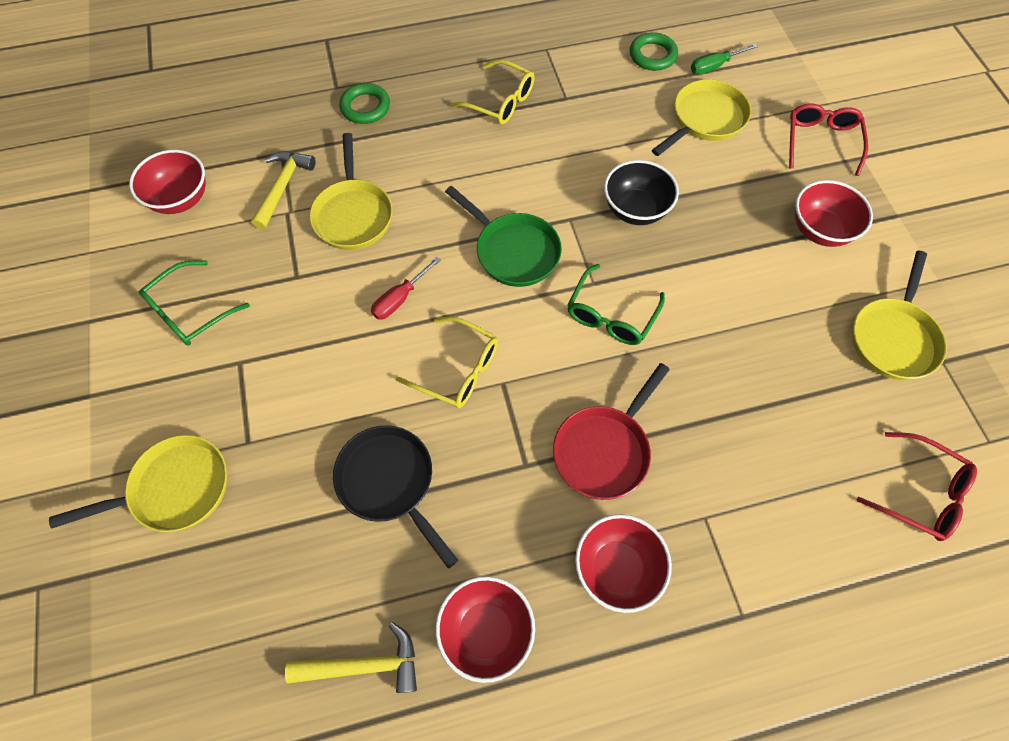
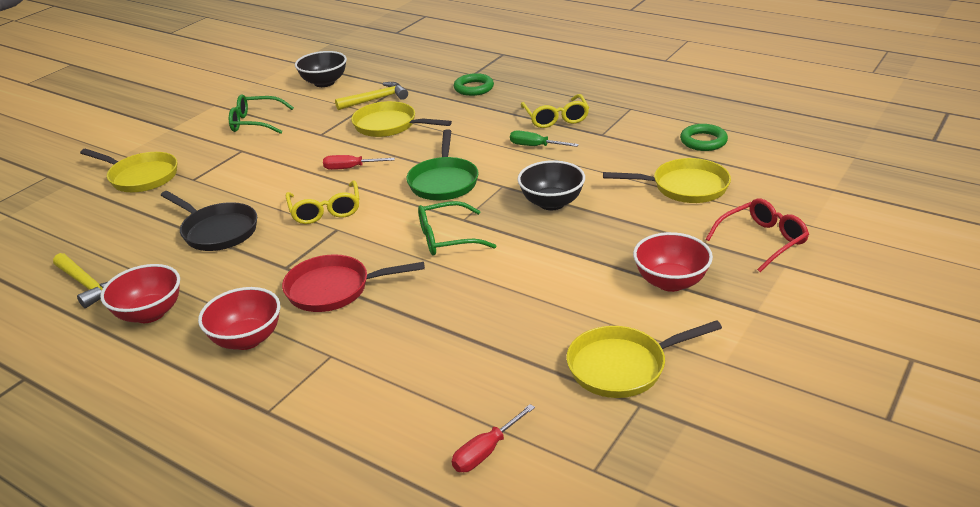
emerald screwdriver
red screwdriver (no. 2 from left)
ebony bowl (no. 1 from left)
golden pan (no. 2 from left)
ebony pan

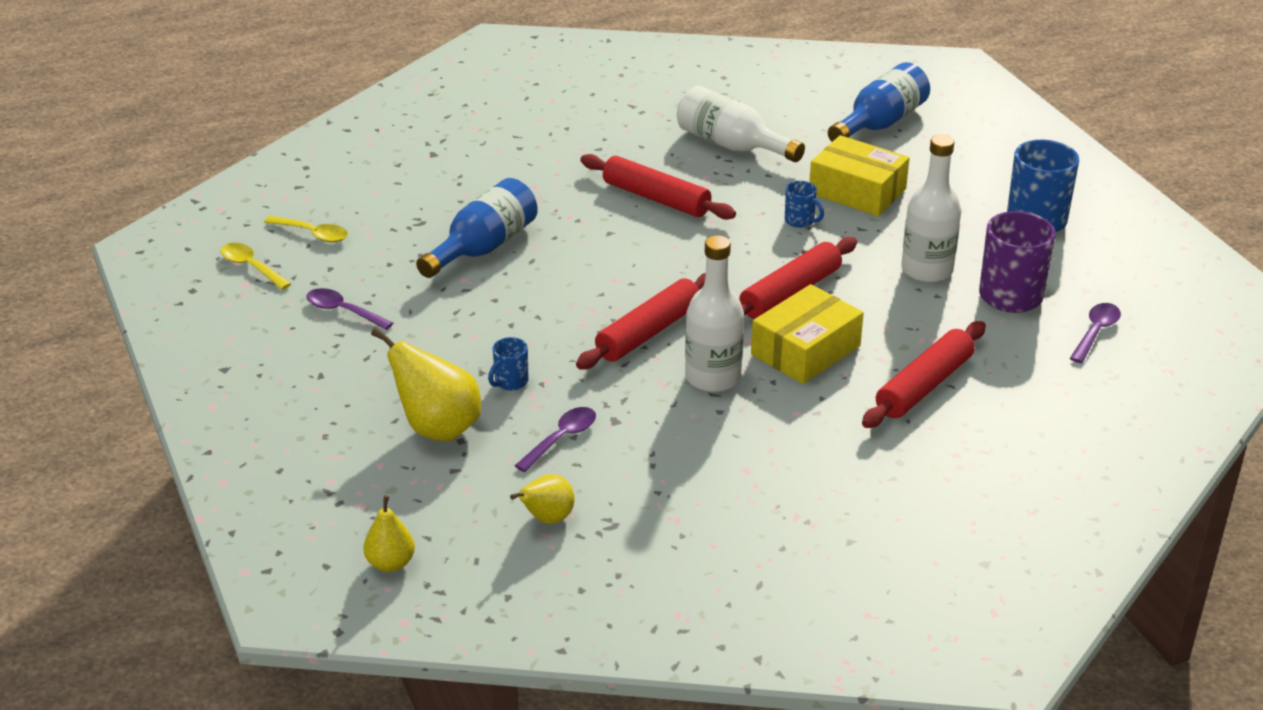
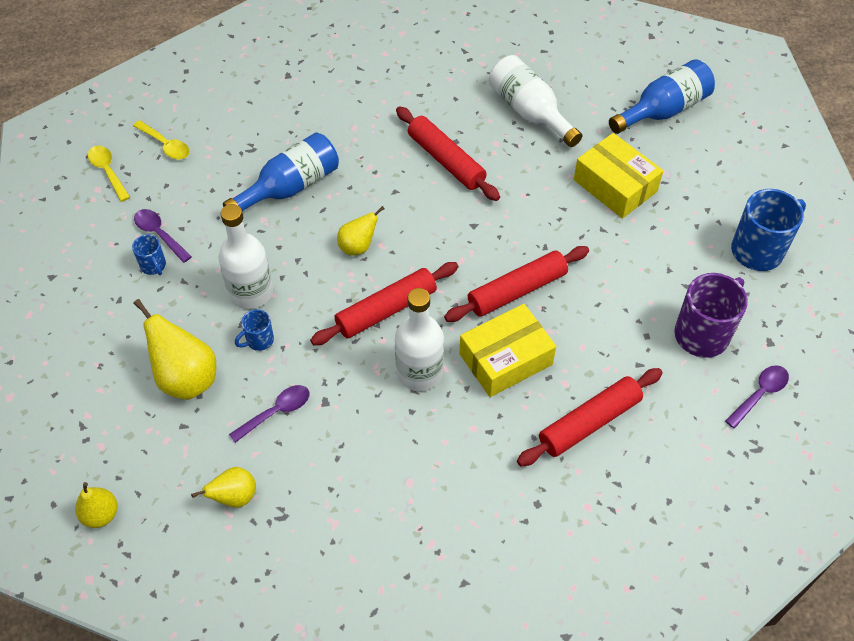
golden pear (no. 4 from left)
royal blue mug (no. 1 from left)
snow-white bottle (no. 1 from left)

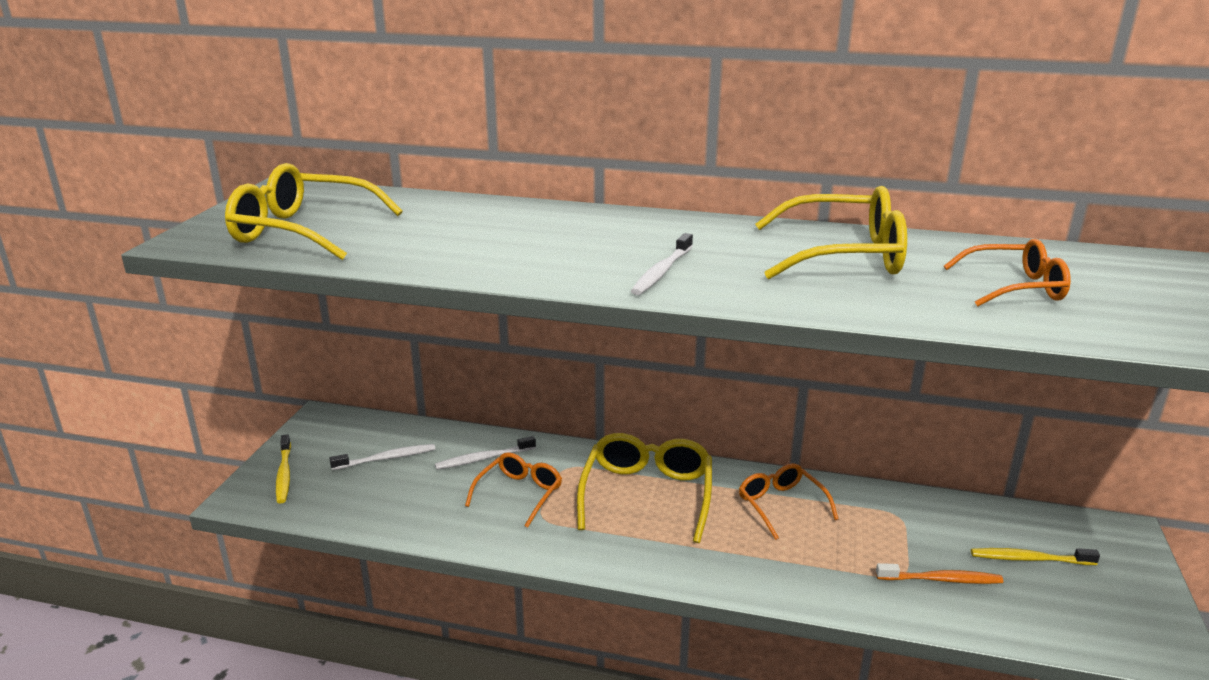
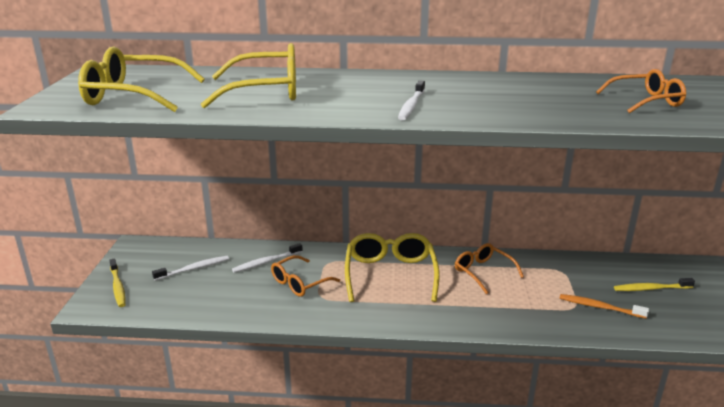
golden spectacles (no. 2 from left)
orange spectacles (no. 1 from left)
orange dental brush

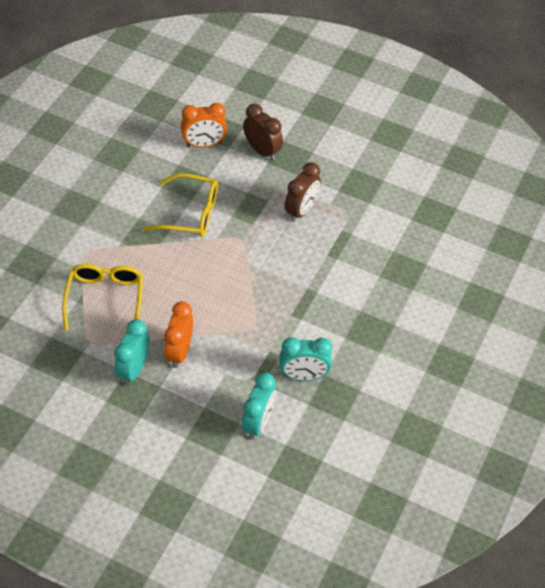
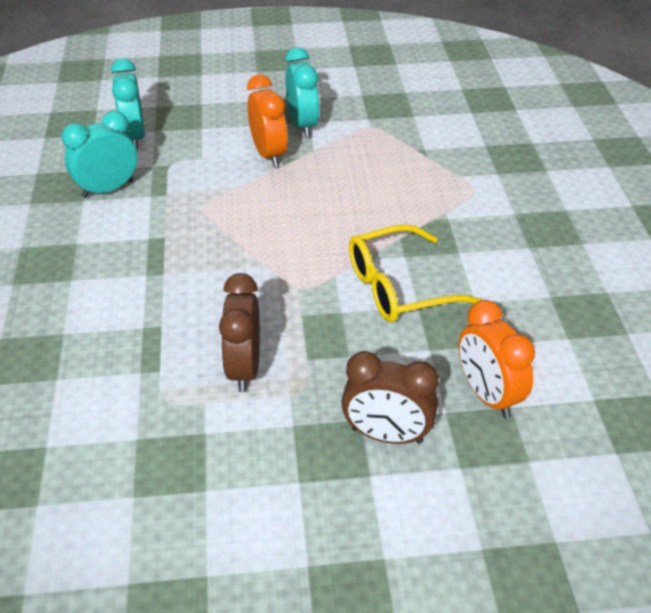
golden spectacles (no. 1 from left in the first image)
orange clock (no. 2 from left)

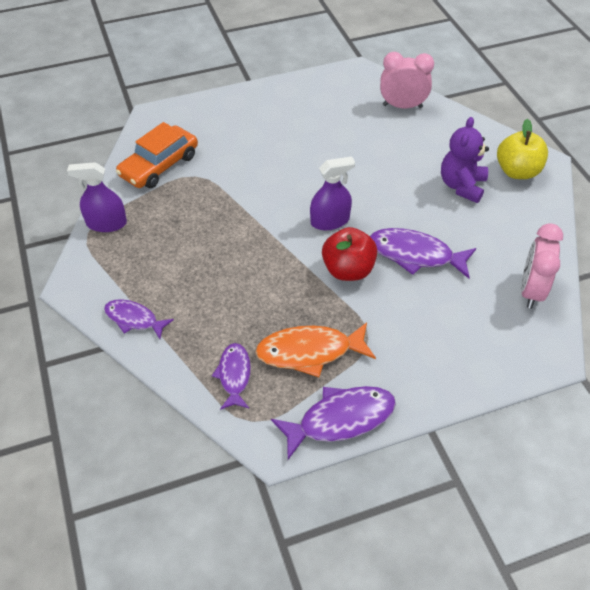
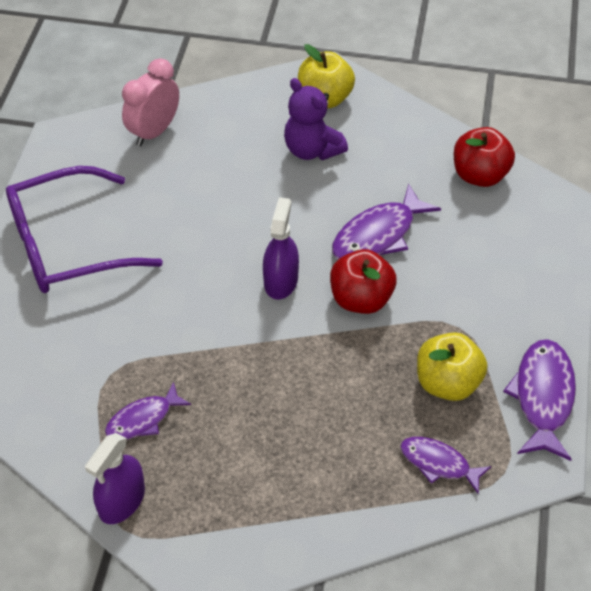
orange toy car
royal purple spectacles
royal purple toy fish (no. 1 from left)
golden apple (no. 2 from left)
red apple (no. 2 from left)

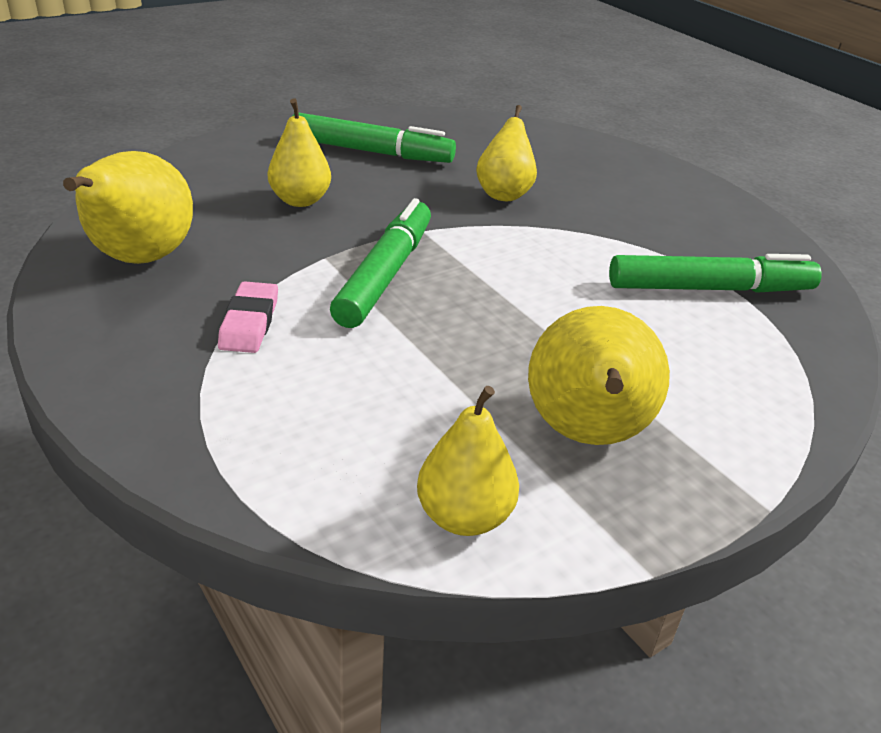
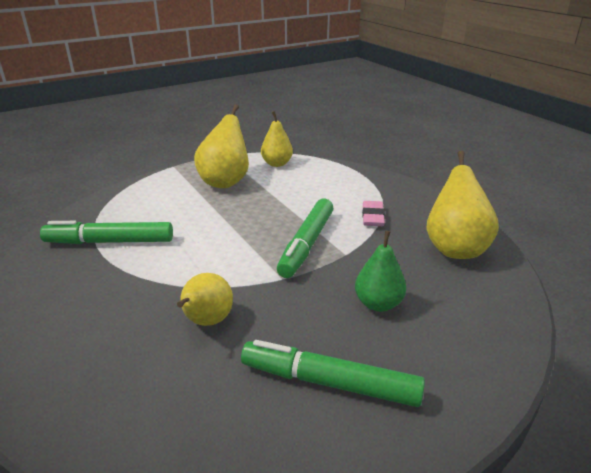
emerald pear

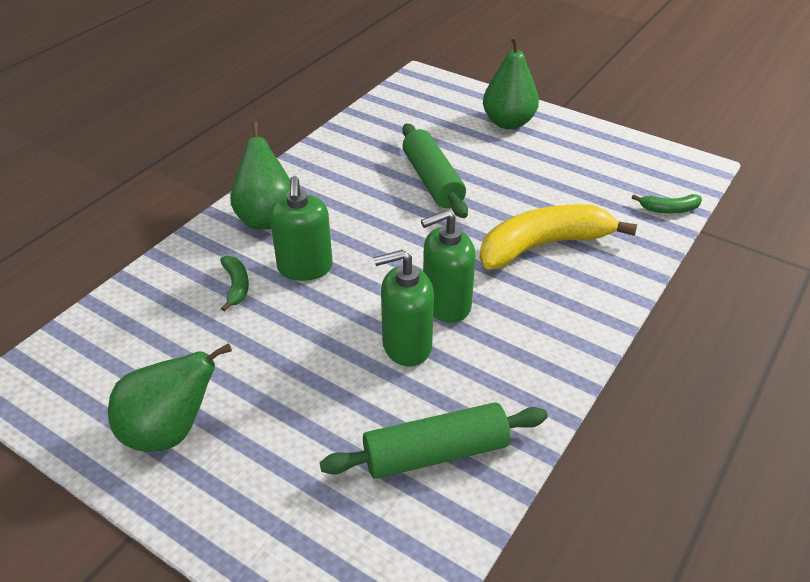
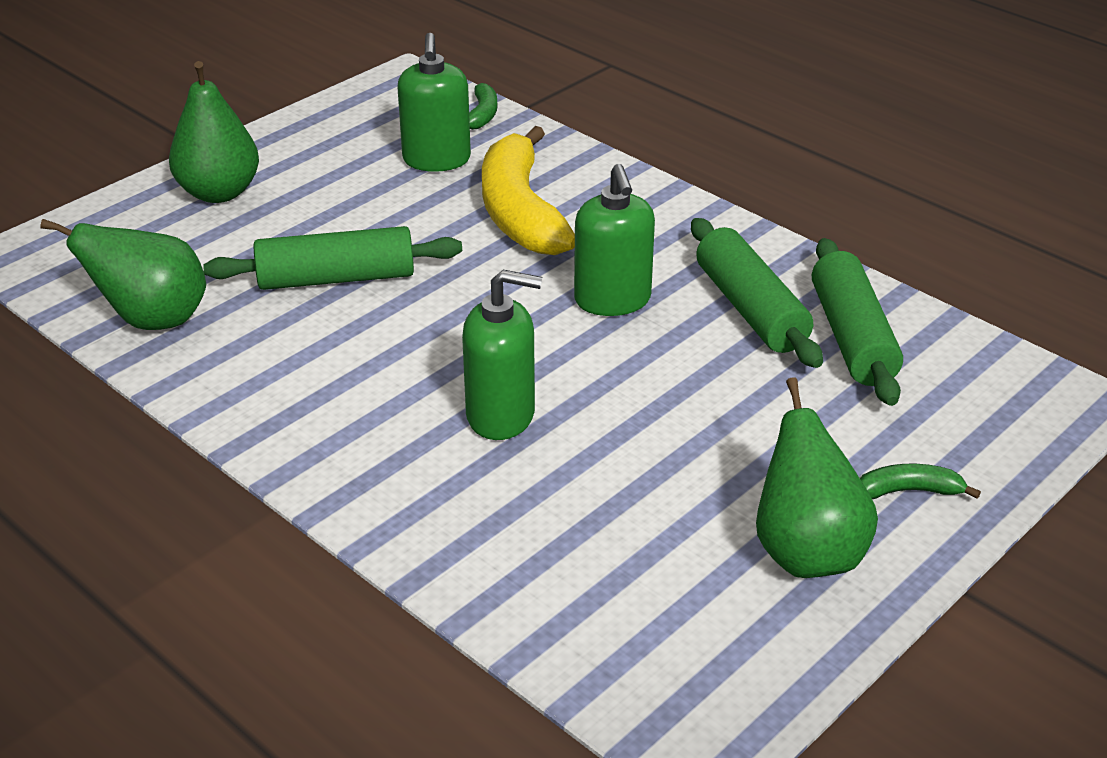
emerald pastry roller (no. 2 from left)
emerald toy banana (no. 2 from left)
emerald pear (no. 1 from left)
emerald soap pump (no. 1 from left)

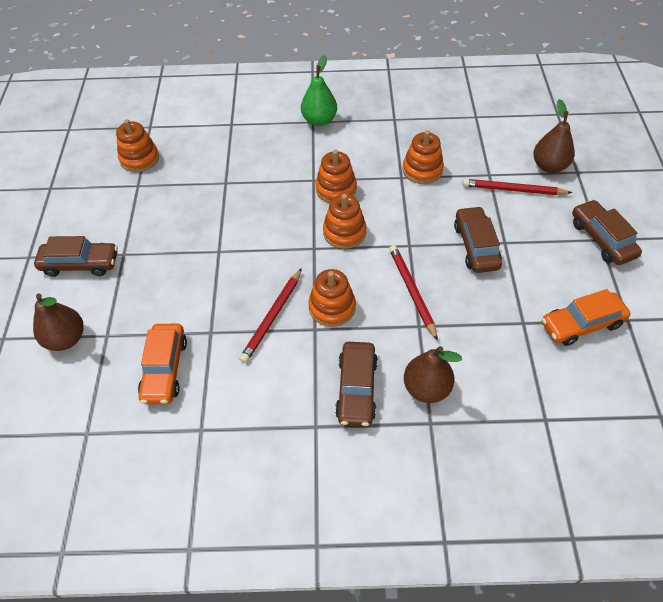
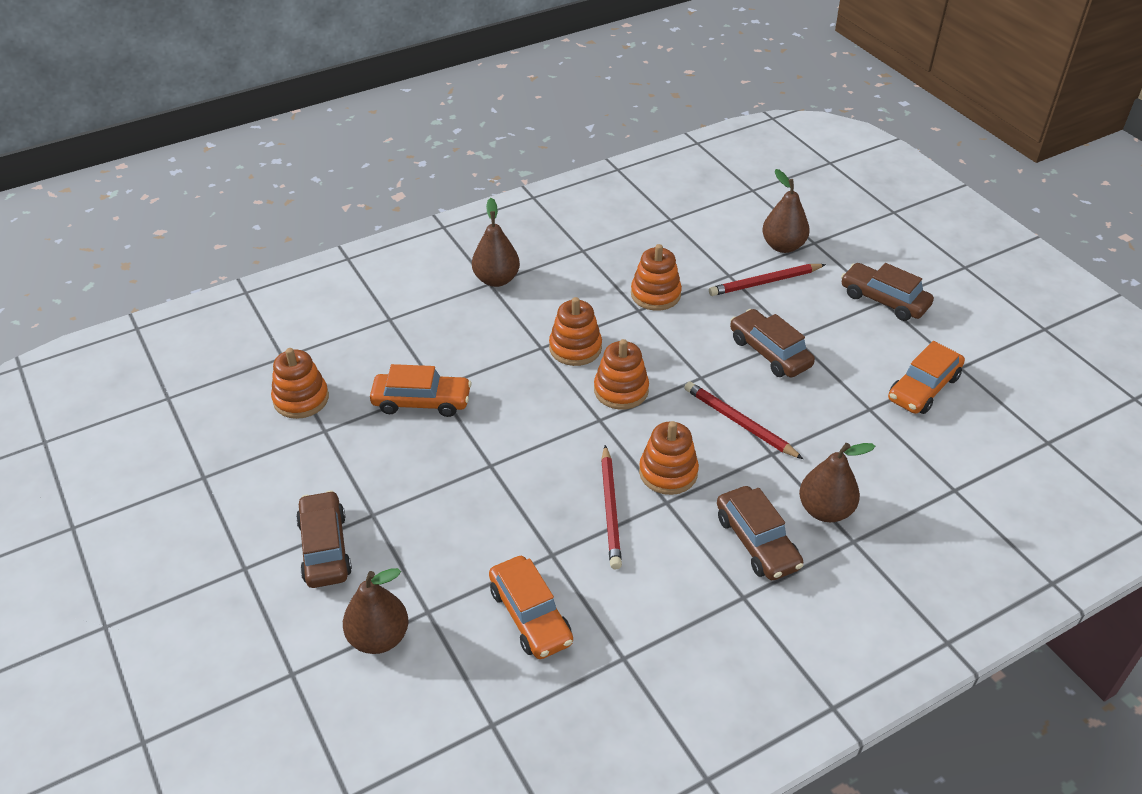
orange toy car (no. 1 from left)
brown pear (no. 2 from left)
brown toy car (no. 1 from left)

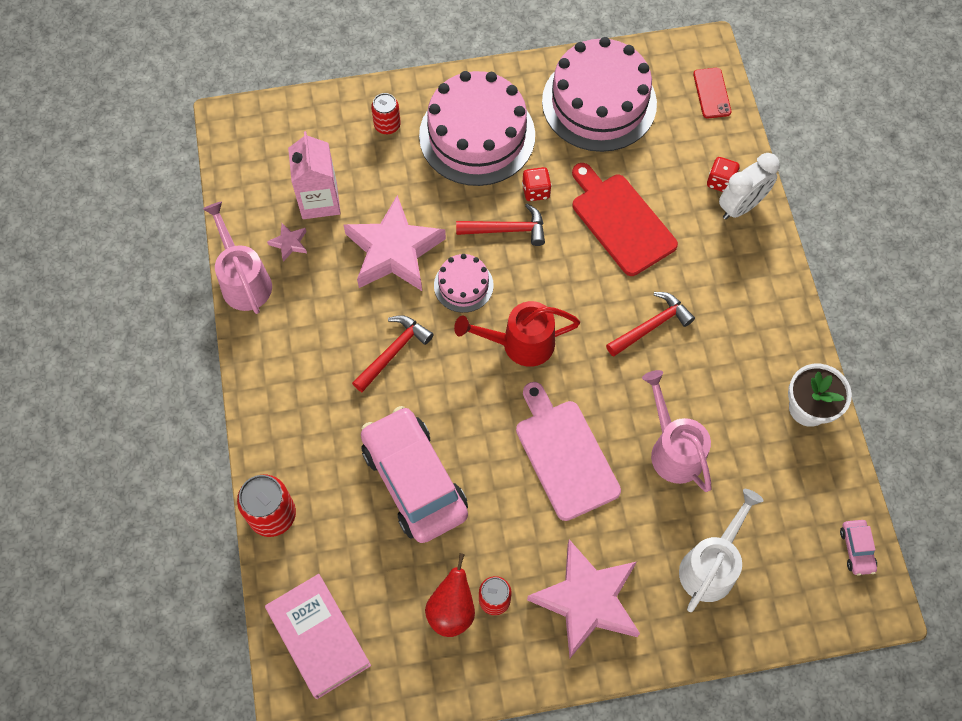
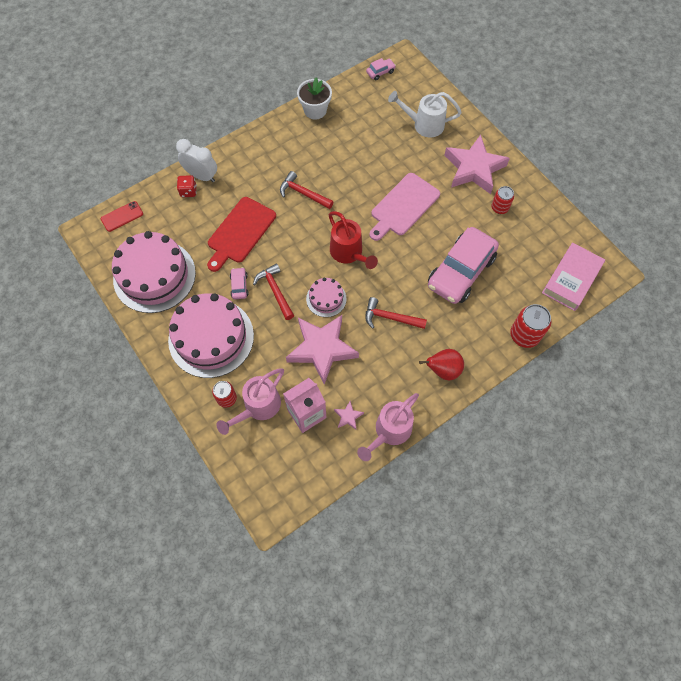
red pear
pink watering can (no. 1 from left)
pink toy car (no. 1 from left)

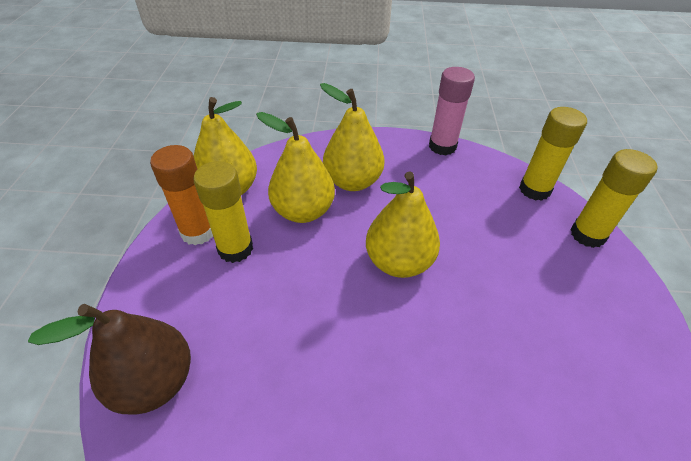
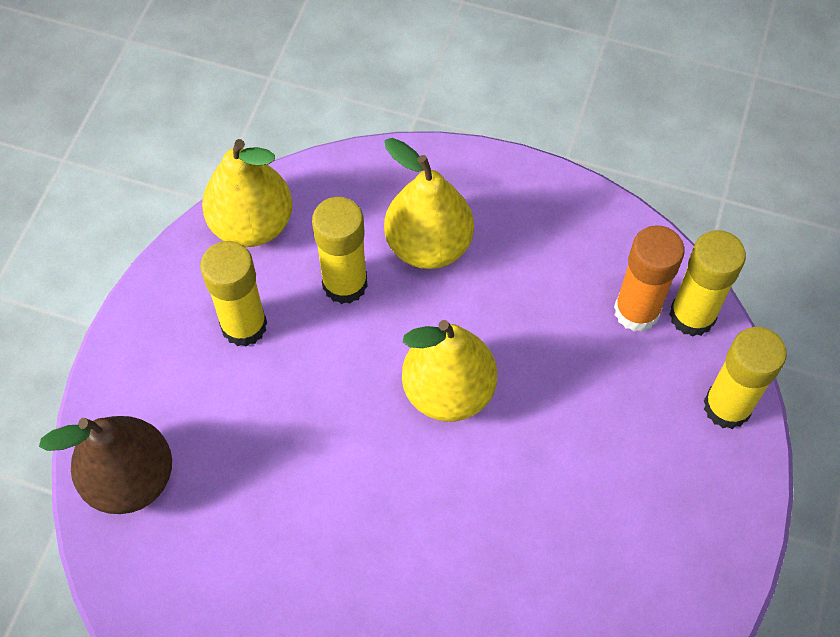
pink glue
orange glue
golden glue (no. 2 from left)

